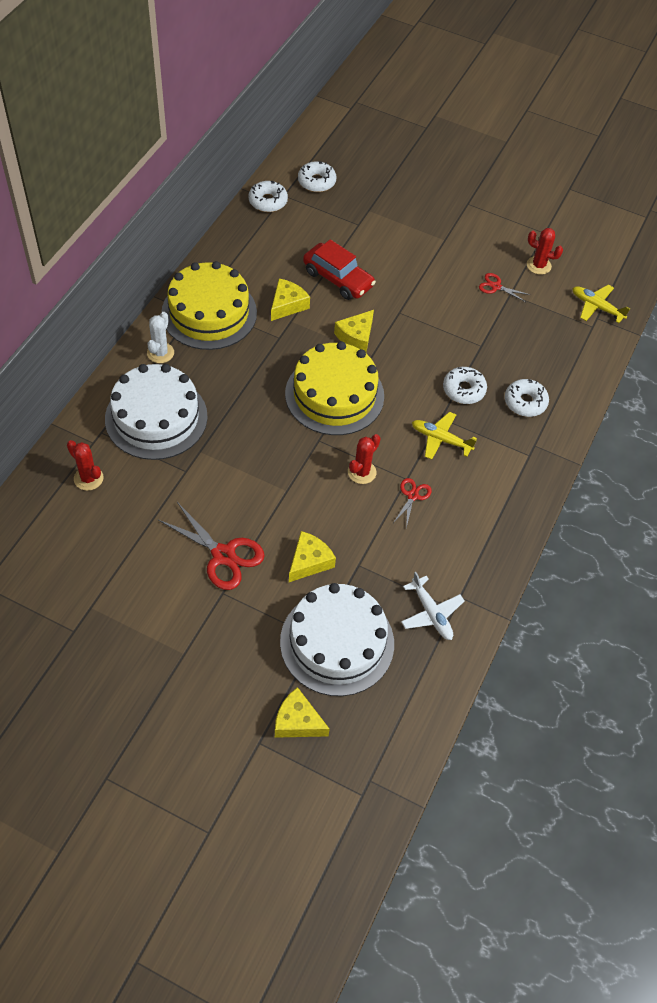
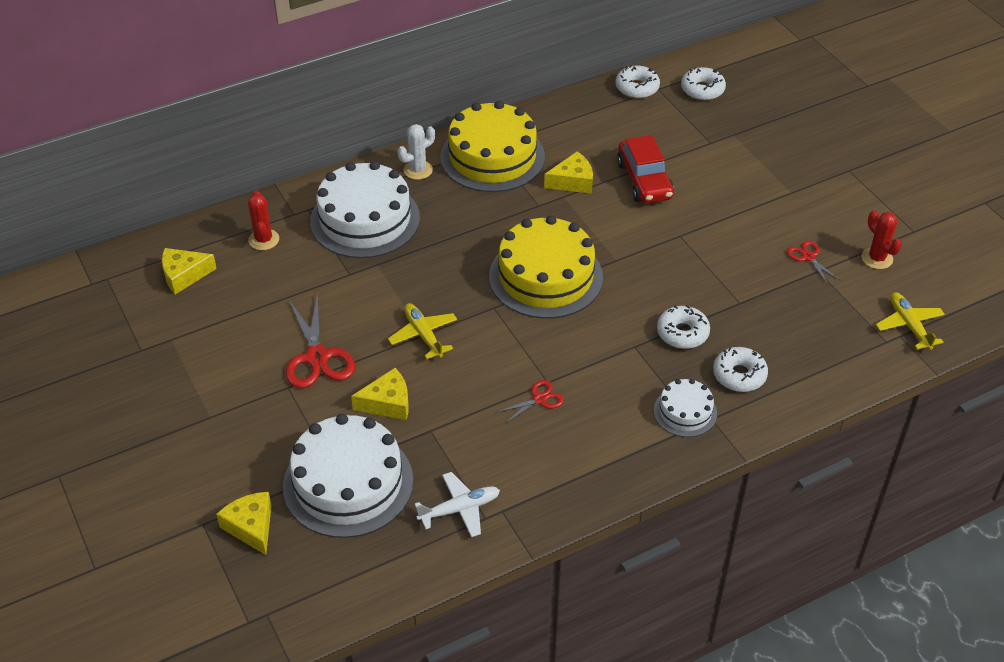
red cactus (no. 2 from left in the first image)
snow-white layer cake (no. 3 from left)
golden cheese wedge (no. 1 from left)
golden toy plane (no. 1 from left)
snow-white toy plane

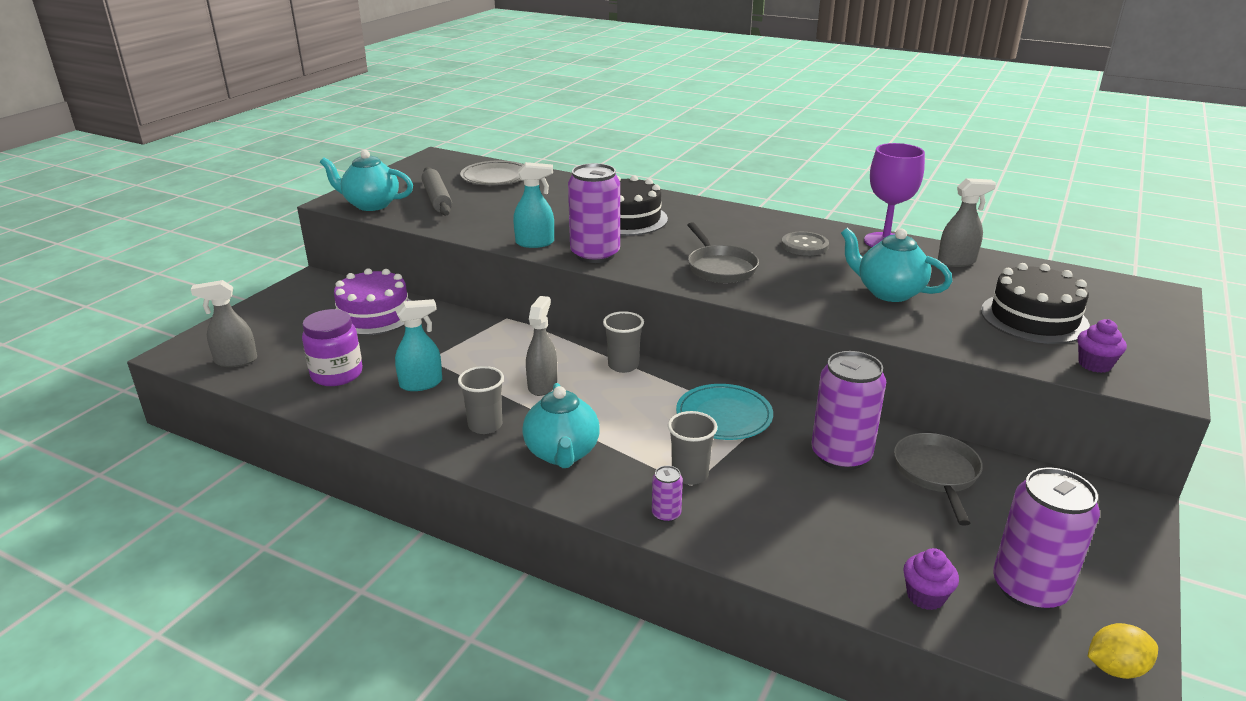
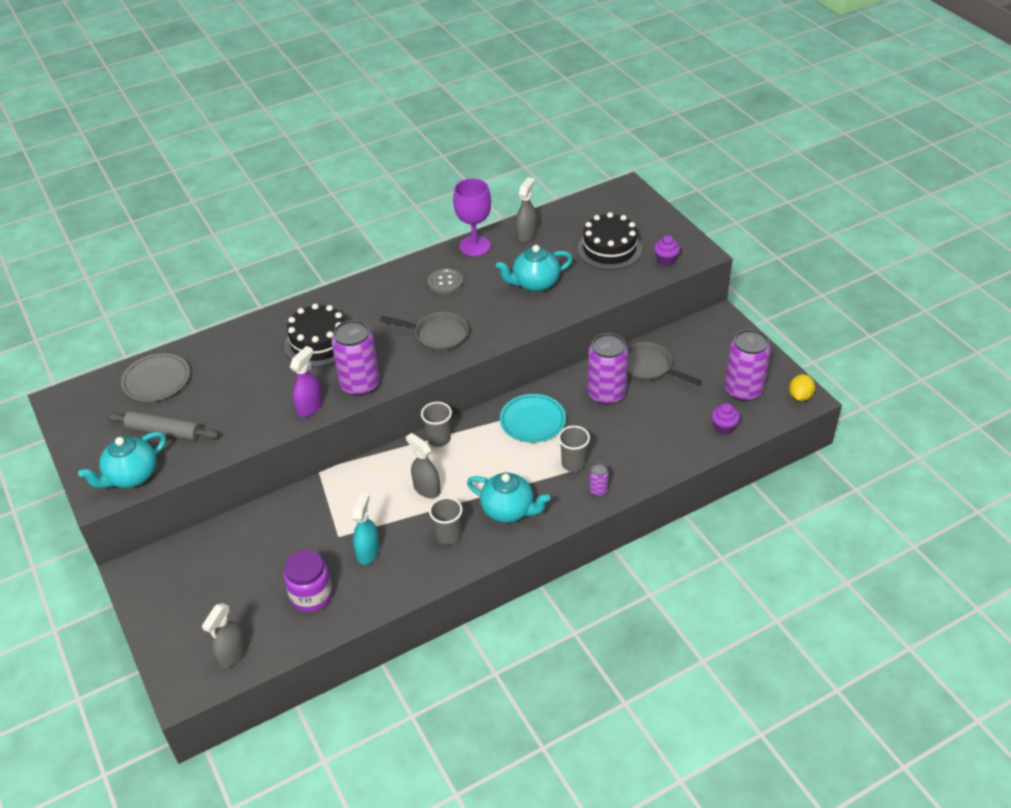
royal purple layer cake
royal purple spray cleaner

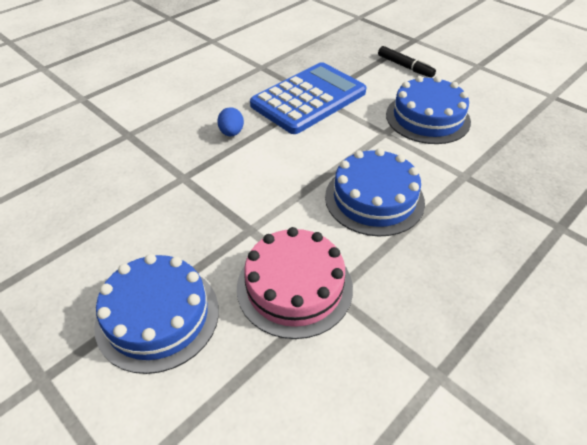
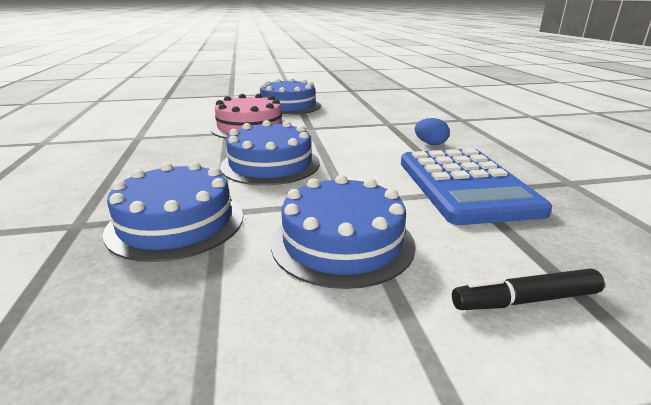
royal blue layer cake (no. 1 from left)

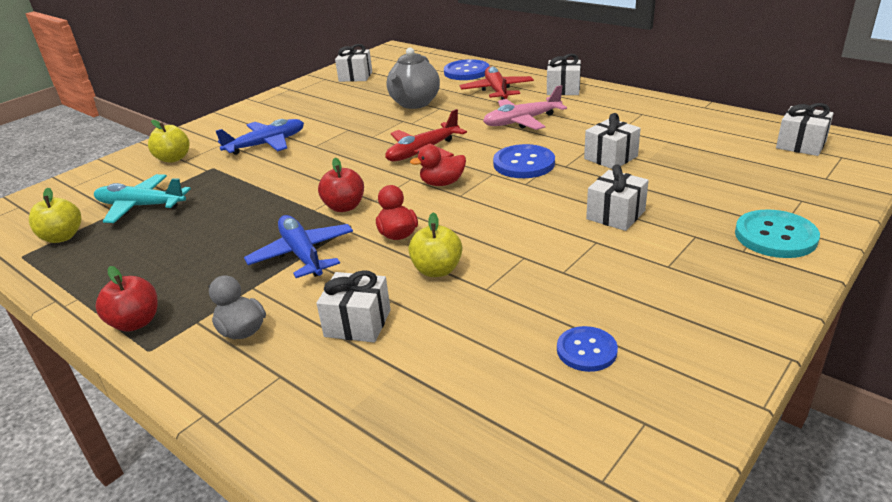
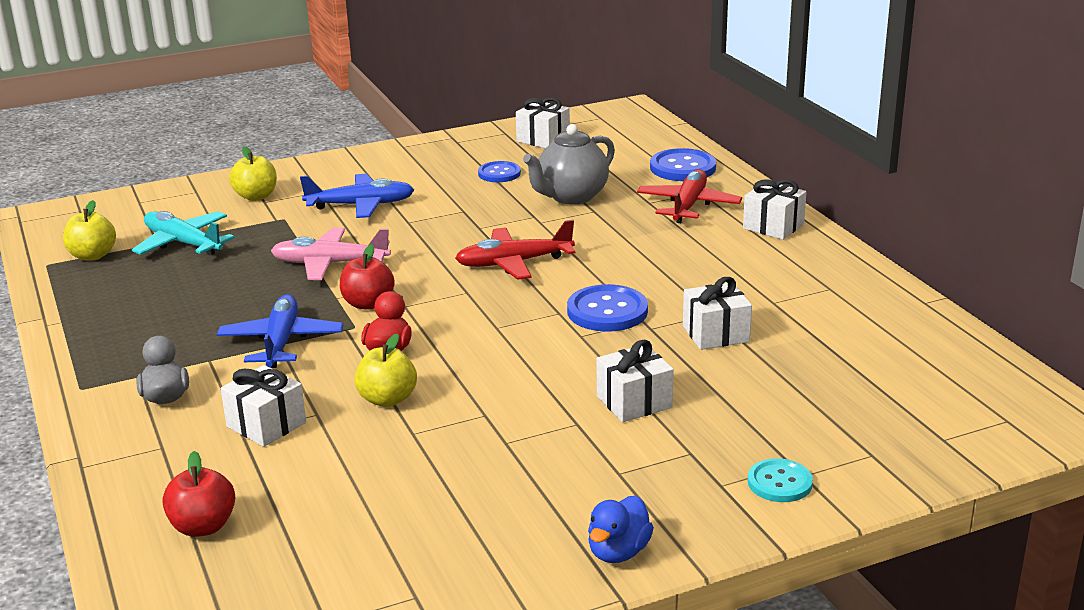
red toy duck (no. 2 from left in the first image)
snow-white wrapped gift (no. 6 from left in the first image)
royal blue toy duck
red apple (no. 1 from left)
pink toy plane
royal blue shirt button (no. 1 from left)
turquoise shirt button

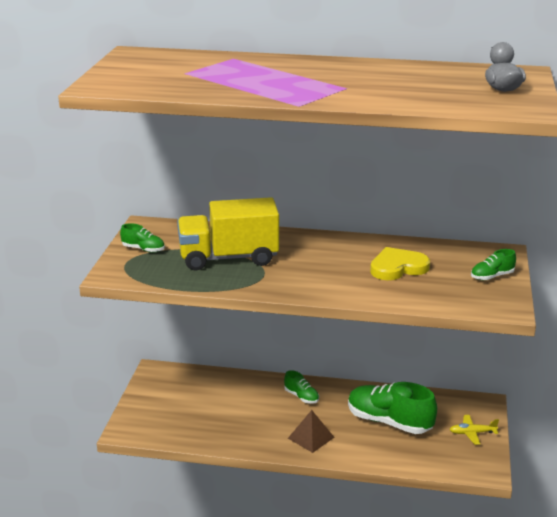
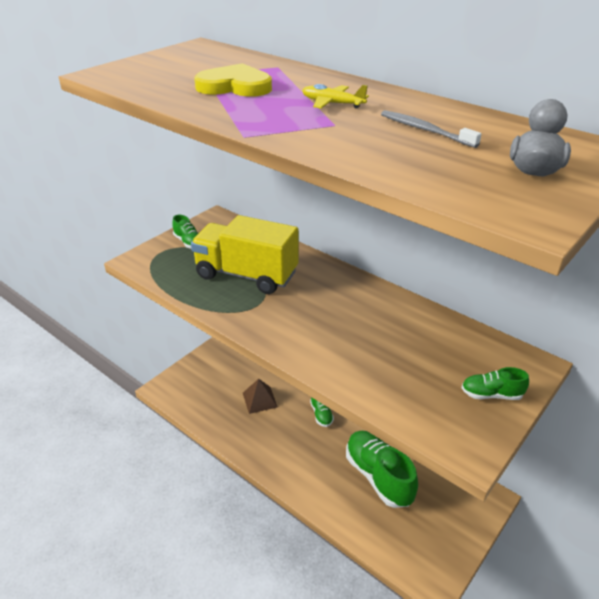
ash-grey dental brush
brown pyramid
golden heart
golden toy plane

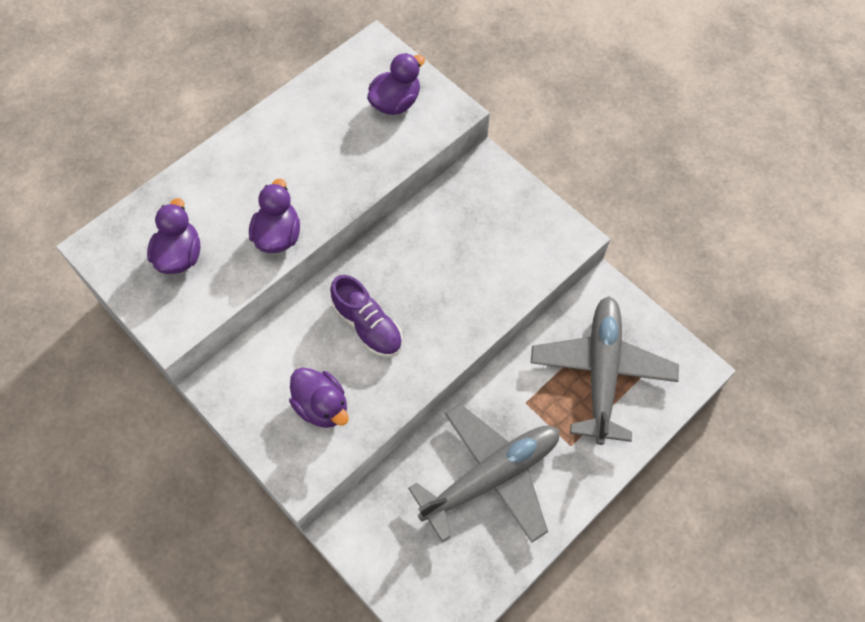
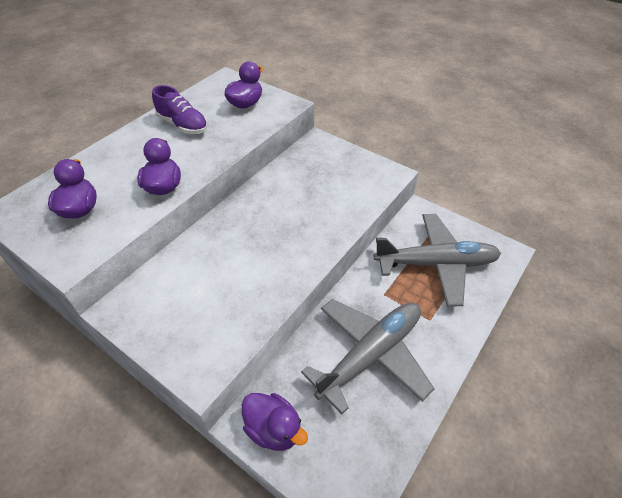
royal purple toy duck (no. 4 from left)
royal purple shoe
ash-grey toy plane (no. 2 from left)

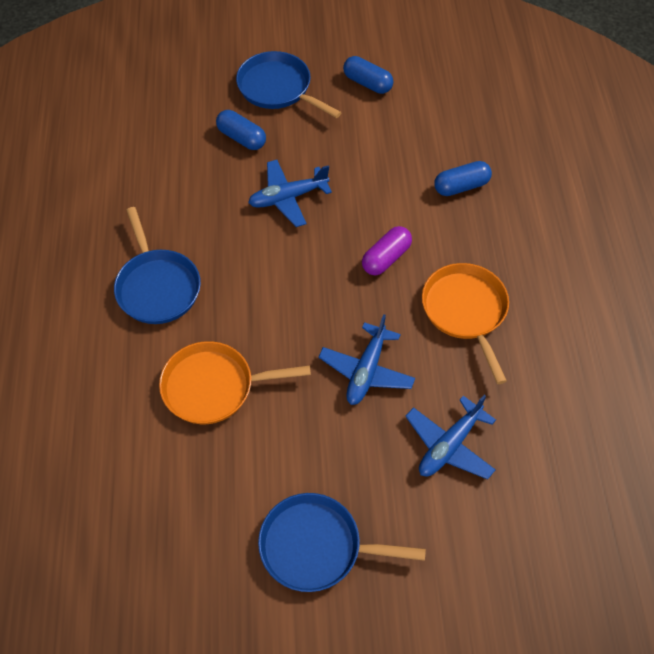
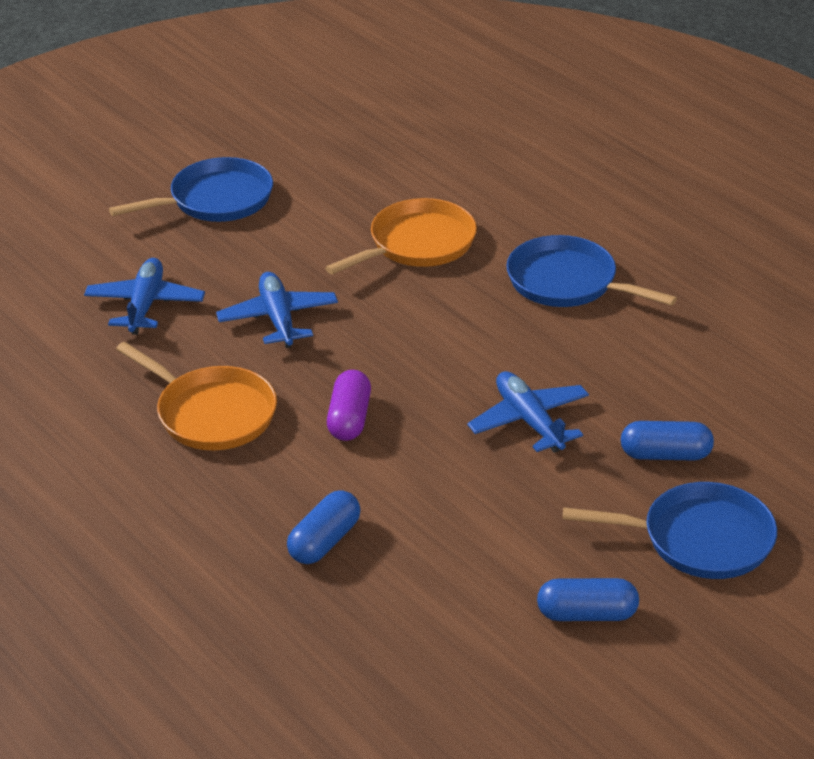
royal blue toy plane (no. 3 from left)

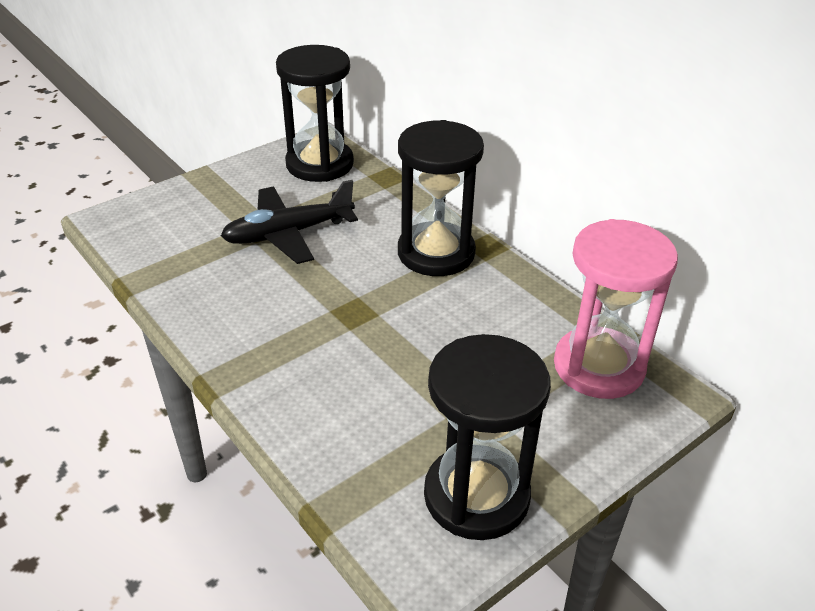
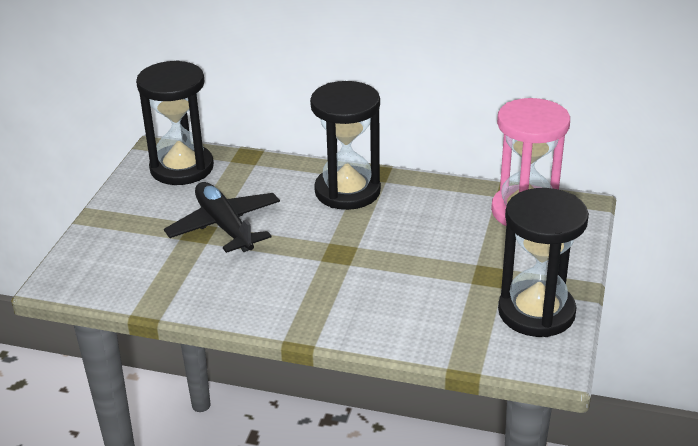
ebony toy plane

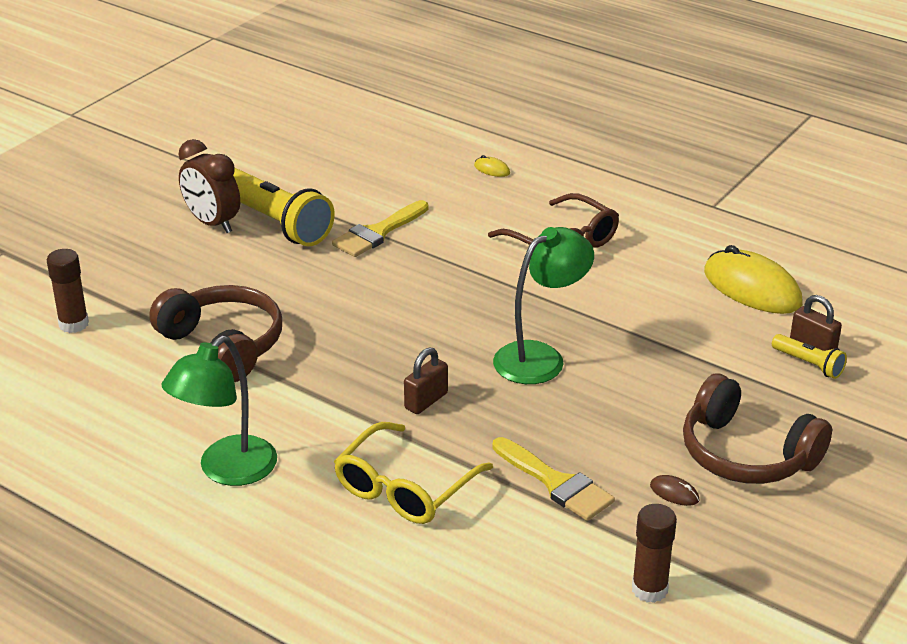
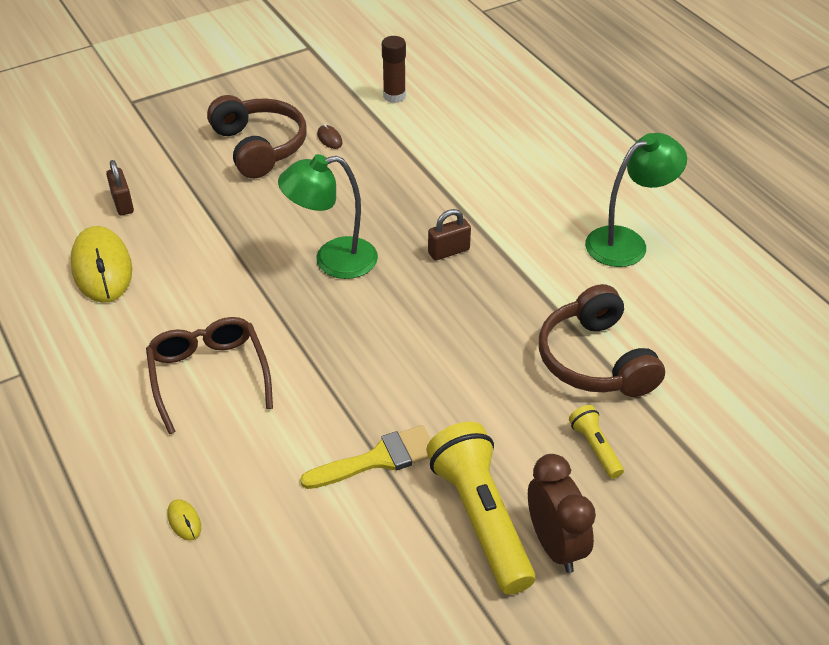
brown glue (no. 1 from left in the first image)
golden spectacles
golden brush (no. 2 from left in the first image)
golden torch (no. 2 from left)

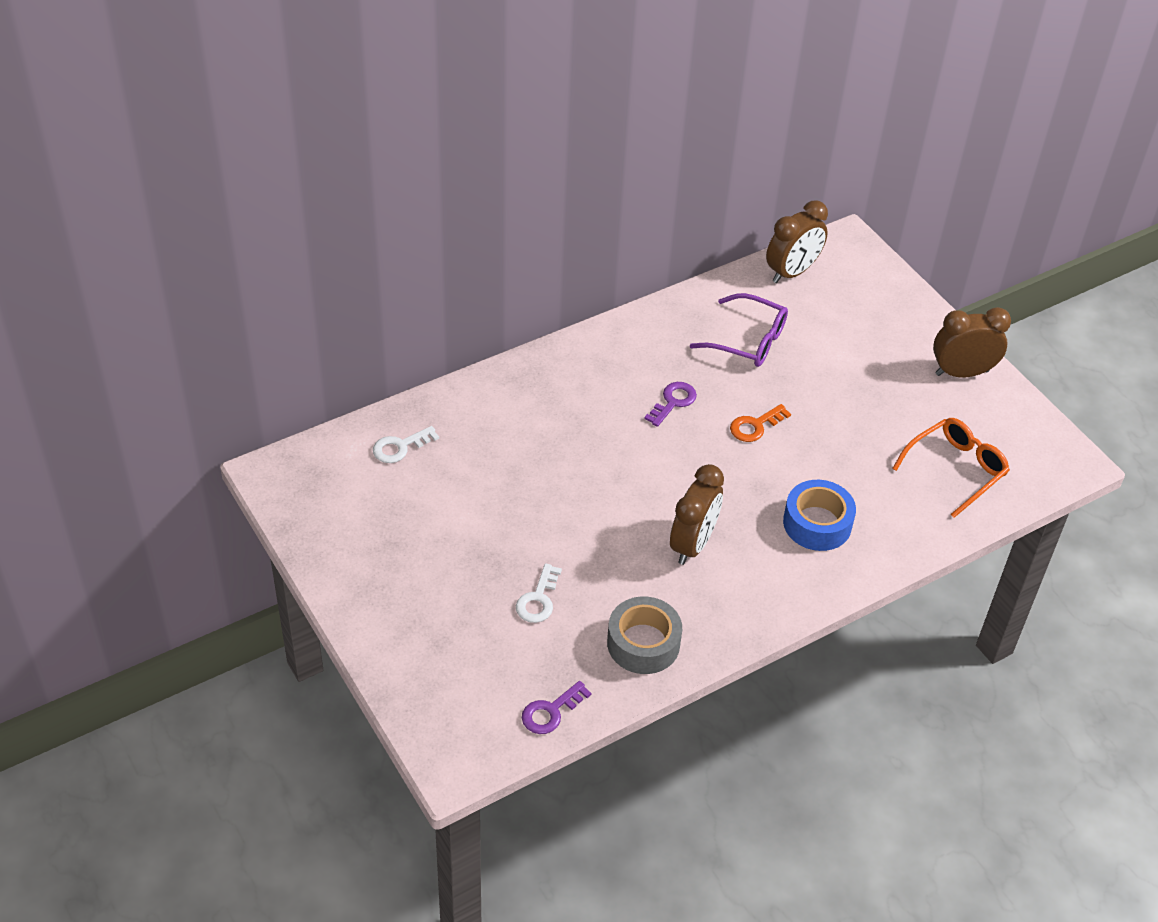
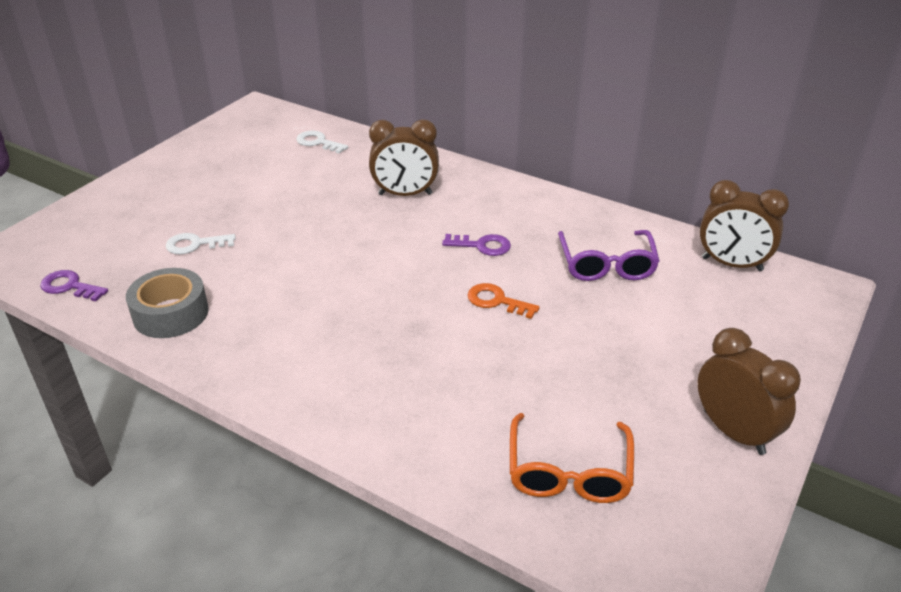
royal blue tape
brown clock (no. 1 from left)
orange spectacles

